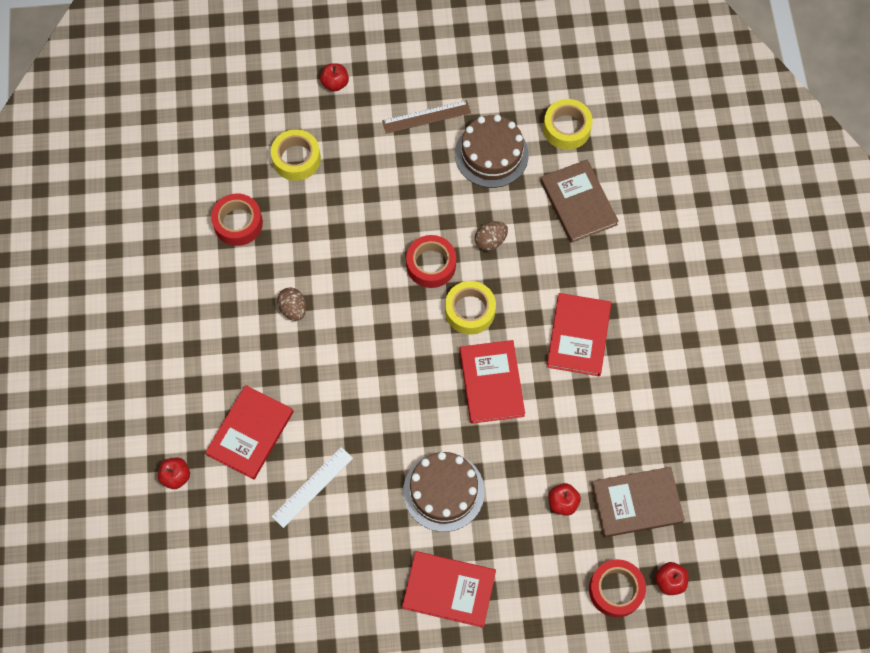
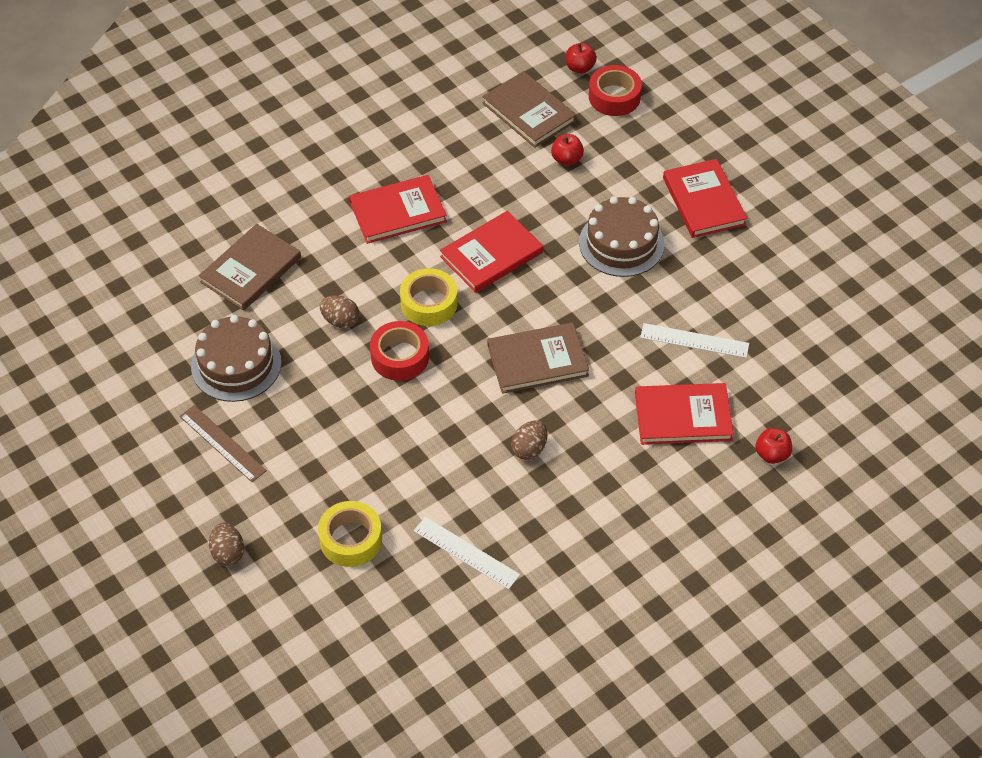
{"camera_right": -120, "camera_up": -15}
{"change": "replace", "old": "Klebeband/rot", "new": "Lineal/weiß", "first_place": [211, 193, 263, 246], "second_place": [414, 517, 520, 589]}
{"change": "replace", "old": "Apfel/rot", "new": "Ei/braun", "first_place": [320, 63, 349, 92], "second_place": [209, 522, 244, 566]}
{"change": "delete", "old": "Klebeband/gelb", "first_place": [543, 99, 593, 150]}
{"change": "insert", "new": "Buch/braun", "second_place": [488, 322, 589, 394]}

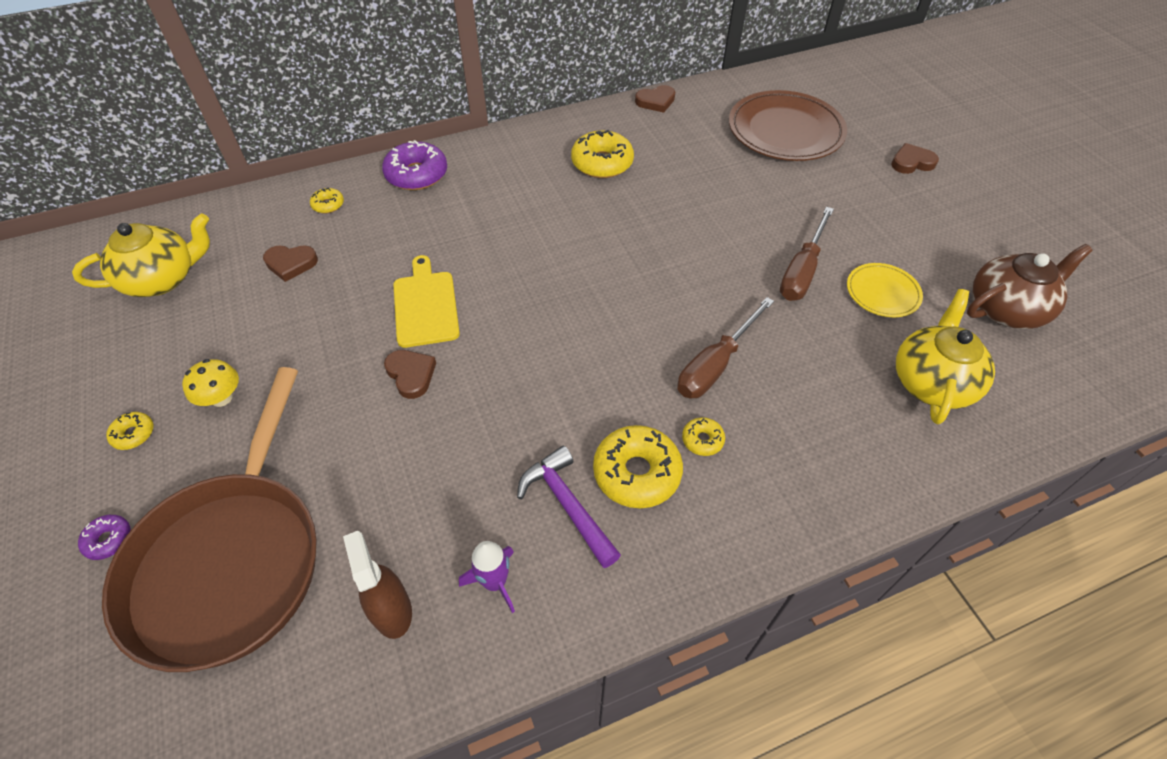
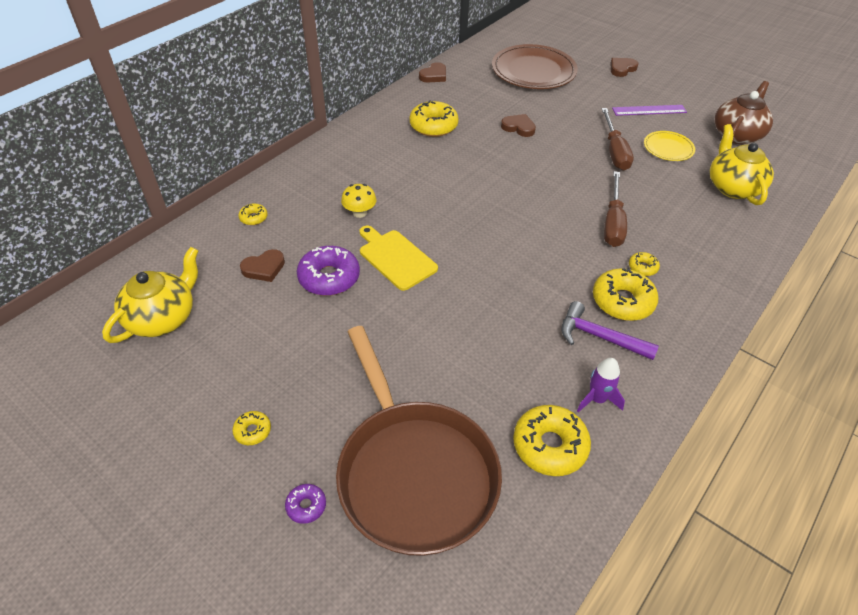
{"camera_right": -30, "camera_up": -5}
{"change": "move", "old": "Pilz/gelb", "first_place": [182, 359, 239, 407], "second_place": [341, 184, 377, 218]}
{"change": "replace", "old": "Sprühflasche/braun", "new": "Donut/gelb", "first_place": [343, 531, 412, 639], "second_place": [513, 405, 591, 476]}
{"change": "move", "old": "Donut/lila", "first_place": [382, 140, 447, 190], "second_place": [297, 246, 360, 296]}
{"change": "move", "old": "Herz/braun", "first_place": [384, 350, 436, 399], "second_place": [501, 114, 536, 137]}
{"change": "insert", "new": "Lineal/lila", "second_place": [612, 105, 687, 116]}

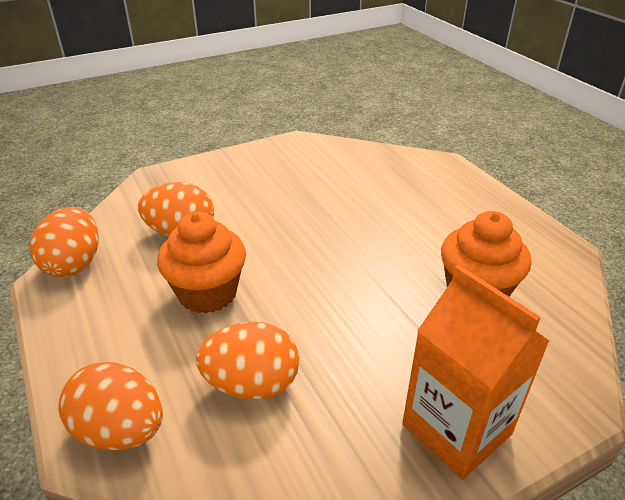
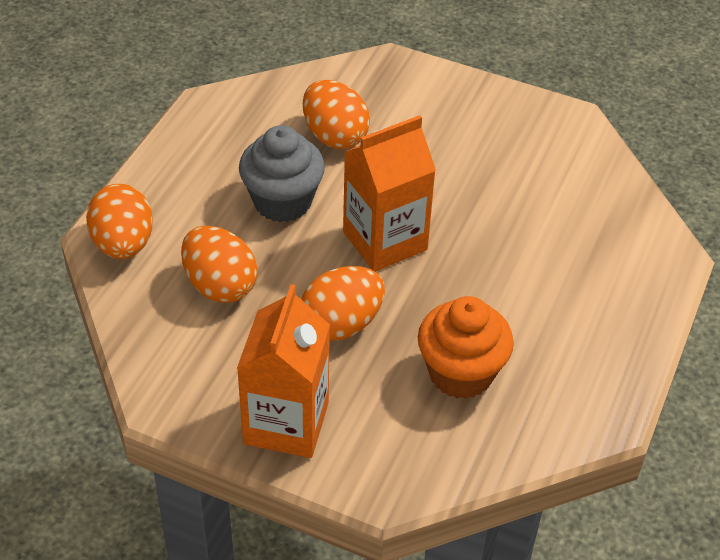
{"camera_right": 50, "camera_up": 10}
{"change": "move", "old": "Ei/orange", "first_place": [30, 207, 99, 277], "second_place": [301, 266, 385, 341]}
{"change": "recolor", "old": "Muffin/orange", "new": "Muffin/grau", "first_place": [157, 212, 246, 314], "second_place": [239, 125, 325, 222]}
{"change": "insert", "new": "Getränkekarton/orange", "second_place": [343, 115, 436, 272]}

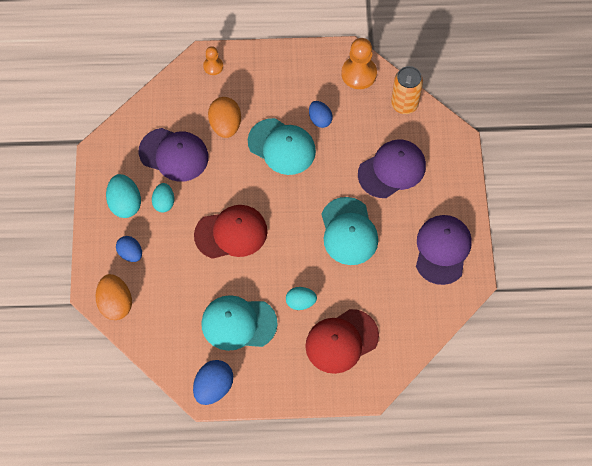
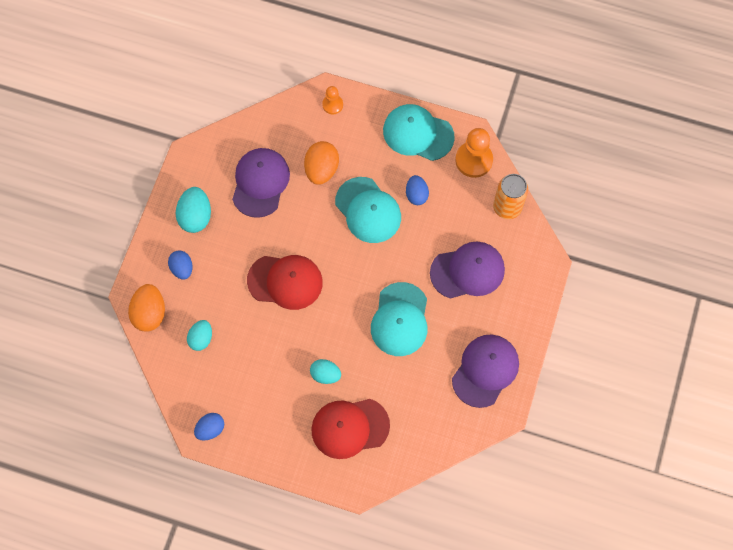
{"camera_right": 20, "camera_up": 5}
{"change": "rotate", "old": "Kappe/lila", "first_place": [139, 128, 209, 182], "second_place": [232, 148, 290, 218], "degrees": -120}
{"change": "move", "old": "Ei/türkis", "first_place": [152, 183, 174, 213], "second_place": [187, 320, 212, 351]}
{"change": "resize", "old": "Ei/blau", "first_place": [193, 360, 233, 405], "second_place": [194, 413, 224, 440], "factor": 0.66}
{"change": "move", "old": "Kappe/türkis", "first_place": [201, 295, 278, 351], "second_place": [383, 104, 455, 161]}

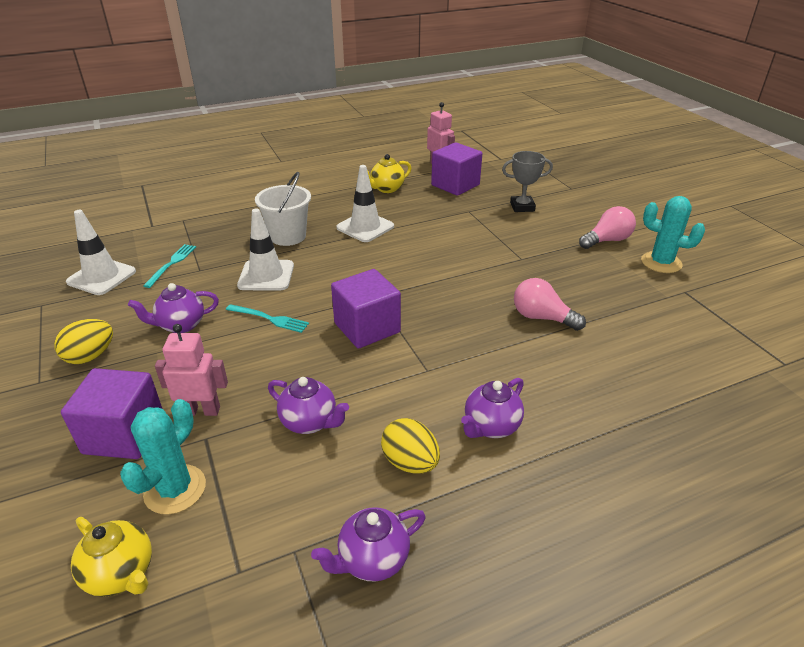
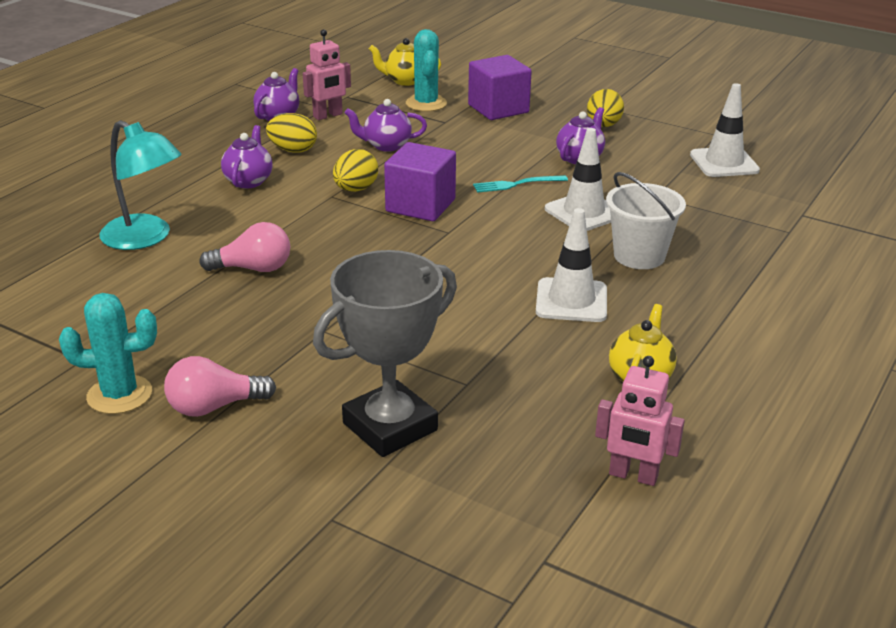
{"camera_right": 145, "camera_up": -5}
{"change": "delete", "old": "Gabel/türkis", "first_place": [143, 244, 196, 288]}
{"change": "move", "old": "Roboter/rosa", "first_place": [155, 324, 228, 416], "second_place": [303, 29, 351, 120]}
{"change": "delete", "old": "Kubus/lila", "first_place": [431, 142, 482, 196]}
{"change": "resize", "old": "Pokal/grau", "first_place": [502, 151, 553, 212], "second_place": [313, 250, 457, 457], "factor": 1.71}
{"change": "rotate", "old": "Glühbirne/rosa", "first_place": [579, 206, 636, 249], "second_place": [164, 356, 276, 417], "degrees": 45}
{"change": "insert", "new": "Lampe/türkis", "second_place": [99, 120, 182, 250]}
{"change": "insert", "new": "Ei/gelb", "second_place": [333, 149, 378, 192]}

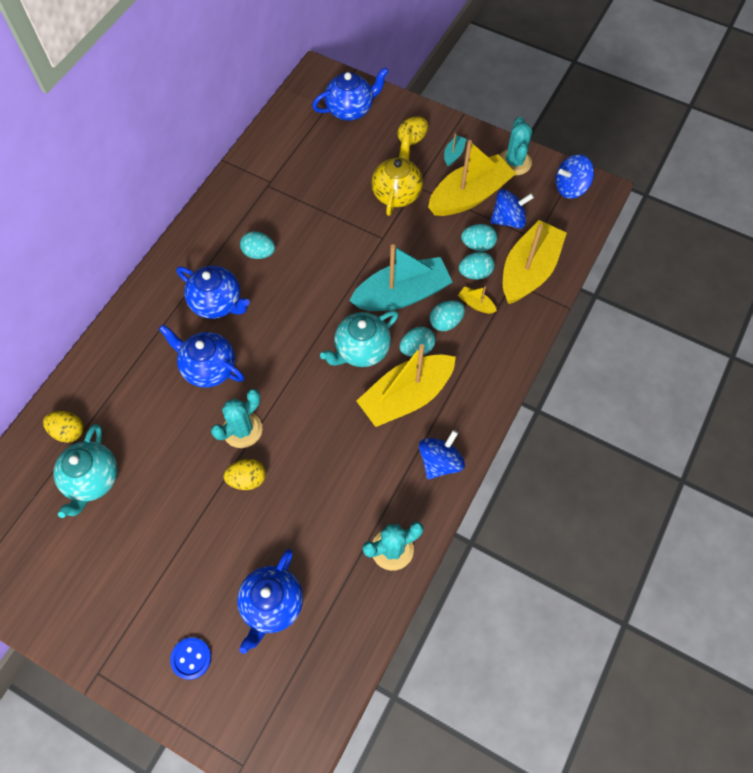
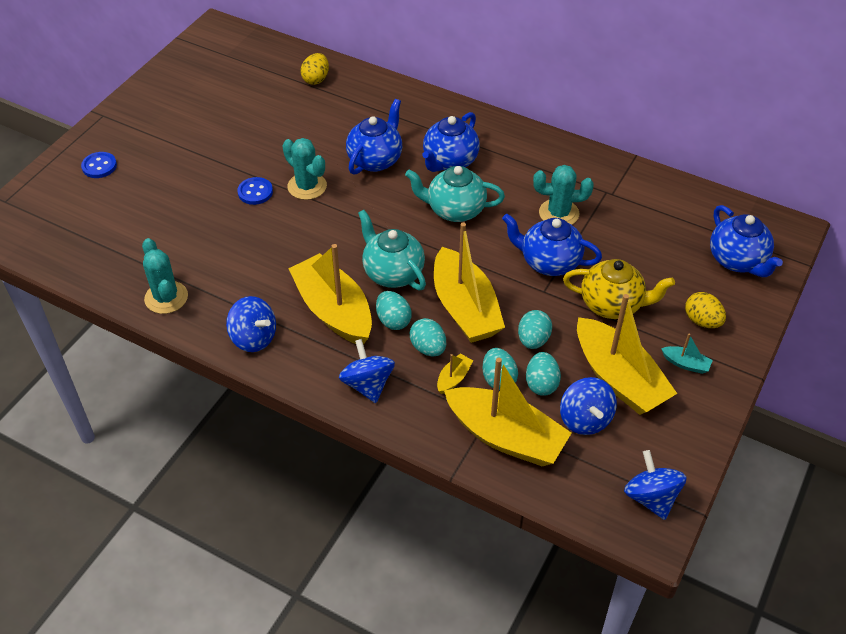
{"camera_right": 90, "camera_up": -15}
{"change": "move", "old": "Teekanne/türkis", "first_place": [53, 424, 118, 518], "second_place": [405, 166, 505, 222]}
{"change": "replace", "old": "Ei/gelb", "new": "Knopf/blau", "first_place": [224, 459, 266, 490], "second_place": [237, 177, 273, 205]}
{"change": "move", "old": "Teekanne/blau", "first_place": [237, 549, 303, 654], "second_place": [502, 214, 602, 276]}
{"change": "move", "old": "Ei/türkis", "first_place": [240, 231, 275, 259], "second_place": [518, 310, 552, 349]}
{"change": "recolor", "old": "Boot/türkis", "new": "Boot/gelb", "first_place": [349, 244, 452, 311], "second_place": [434, 222, 505, 343]}
{"change": "move", "old": "Kaktus/türkis", "first_place": [500, 117, 532, 175], "second_place": [533, 165, 594, 225]}
{"change": "insert", "new": "Kreisel/blau", "second_place": [339, 339, 395, 403]}

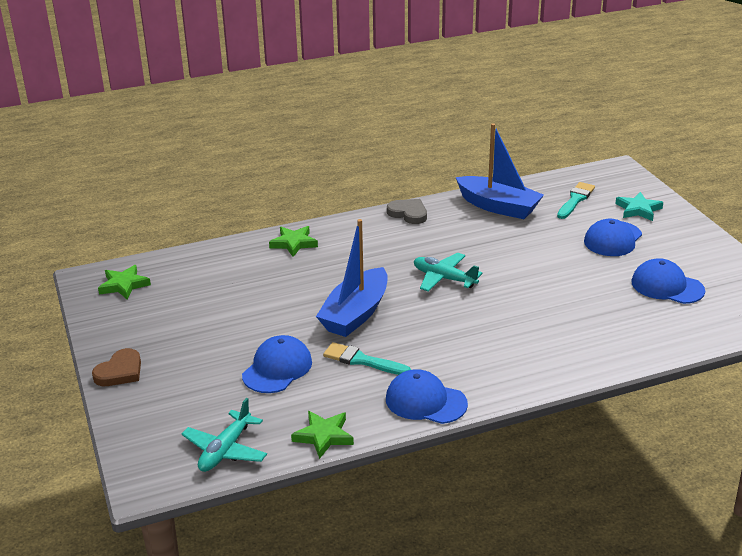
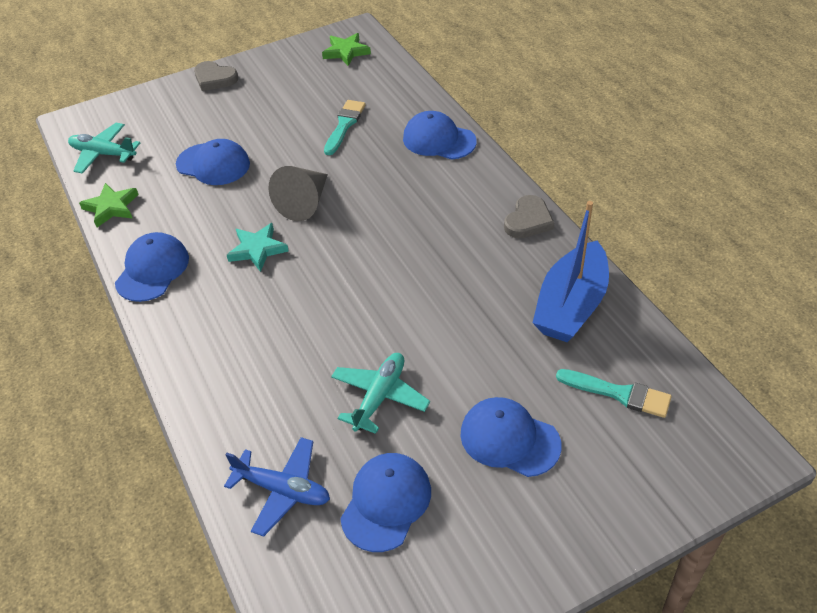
{"camera_right": 85, "camera_up": 15}
{"change": "recolor", "old": "Herz/braun", "new": "Herz/grau", "first_place": [92, 348, 141, 386], "second_place": [194, 61, 238, 91]}
{"change": "replace", "old": "Stern/grün", "new": "Kappe/blau", "first_place": [269, 226, 318, 257], "second_place": [403, 111, 477, 160]}
{"change": "replace", "old": "Boot/blau", "new": "Kegel/grau", "first_place": [316, 219, 388, 337], "second_place": [268, 166, 328, 221]}
{"change": "move", "old": "Pinsel/türkis", "first_place": [323, 342, 411, 375], "second_place": [324, 100, 366, 155]}
{"change": "move", "old": "Flugzeug/türkis", "first_place": [414, 253, 483, 292], "second_place": [331, 353, 430, 434]}
{"change": "move", "old": "Stern/türkis", "first_place": [615, 192, 663, 221], "second_place": [227, 223, 289, 272]}
{"change": "insert", "new": "Flugzeug/blau", "second_place": [224, 437, 330, 537]}

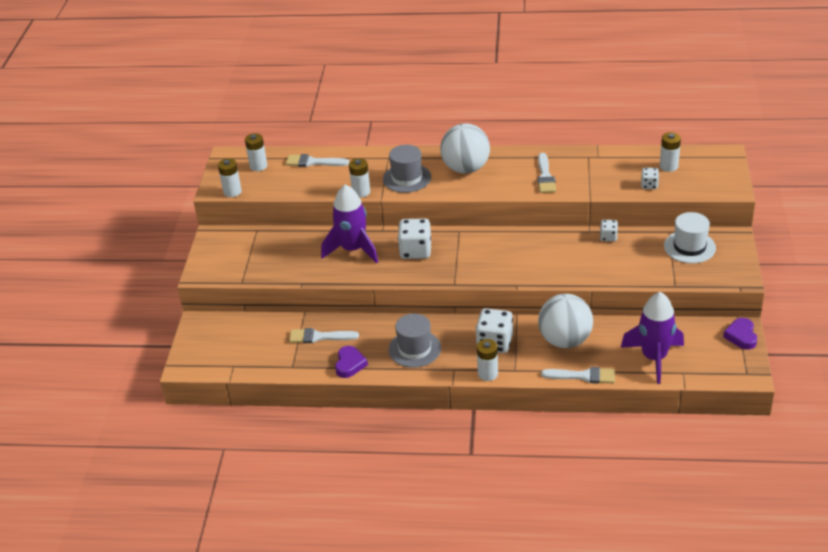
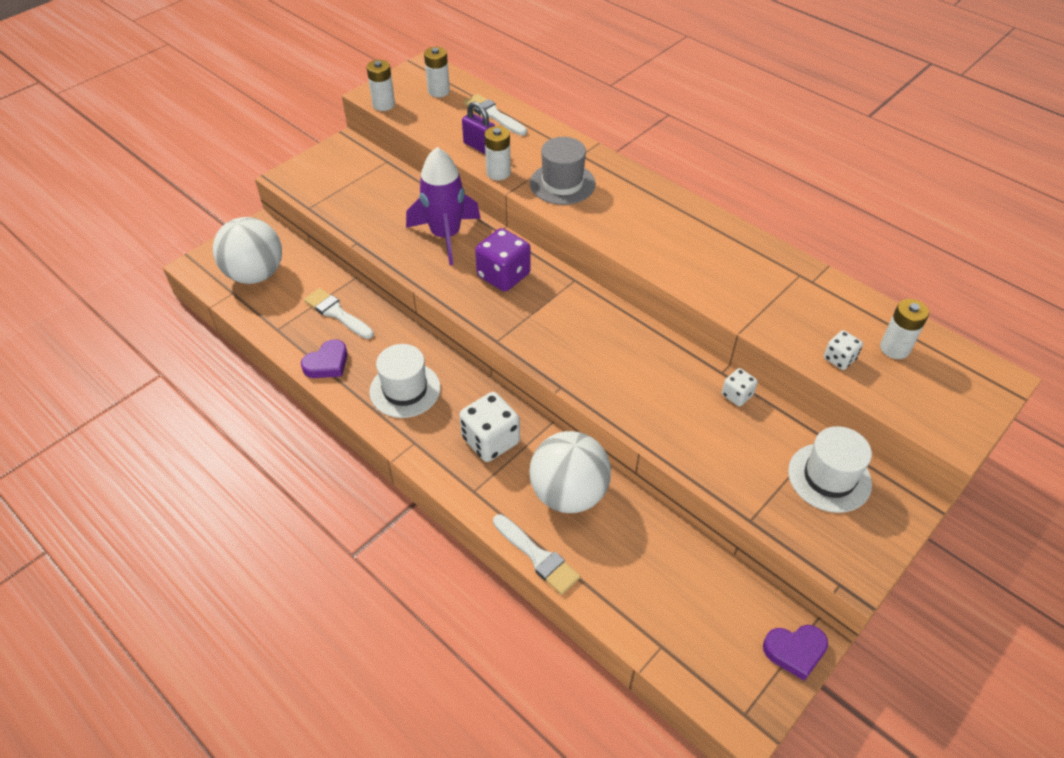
{"camera_right": 35, "camera_up": 10}
{"change": "recolor", "old": "Hut/grau", "new": "Hut/weiß", "first_place": [389, 314, 441, 368], "second_place": [369, 344, 441, 418]}
{"change": "recolor", "old": "Spielwürfel/weiß", "new": "Spielwürfel/lila", "first_place": [398, 219, 431, 259], "second_place": [475, 228, 531, 292]}
{"change": "move", "old": "Ball/weiß", "first_place": [440, 123, 490, 174], "second_place": [213, 217, 282, 284]}
{"change": "delete", "old": "Batterie/weiß", "first_place": [477, 339, 498, 381]}
{"change": "delete", "old": "Pinsel/weiß", "first_place": [538, 153, 556, 193]}
{"change": "delete", "old": "Rakete/lila", "first_place": [621, 292, 684, 384]}
{"change": "rotate", "old": "Herz/lila", "first_place": [723, 318, 757, 350], "second_place": [763, 625, 828, 681], "degrees": -135}
{"change": "insert", "new": "Vorhängeschloss/lila", "second_place": [462, 102, 495, 154]}

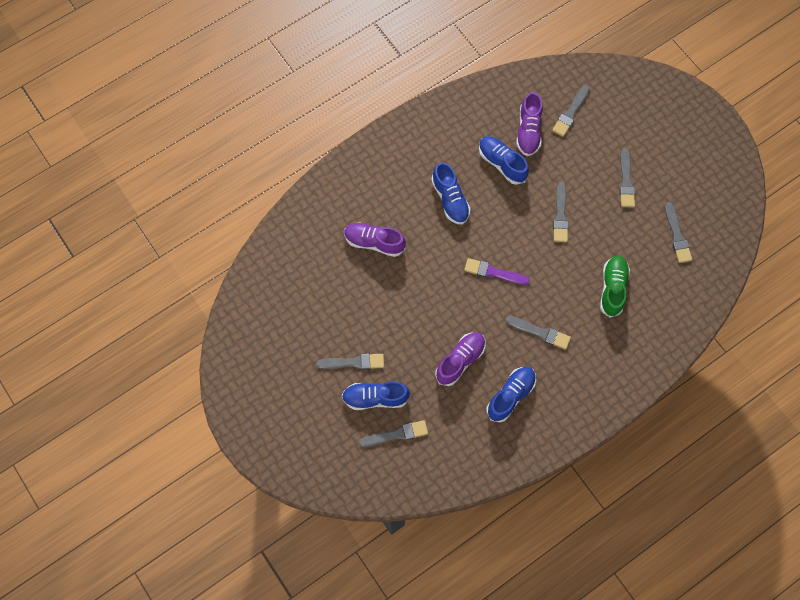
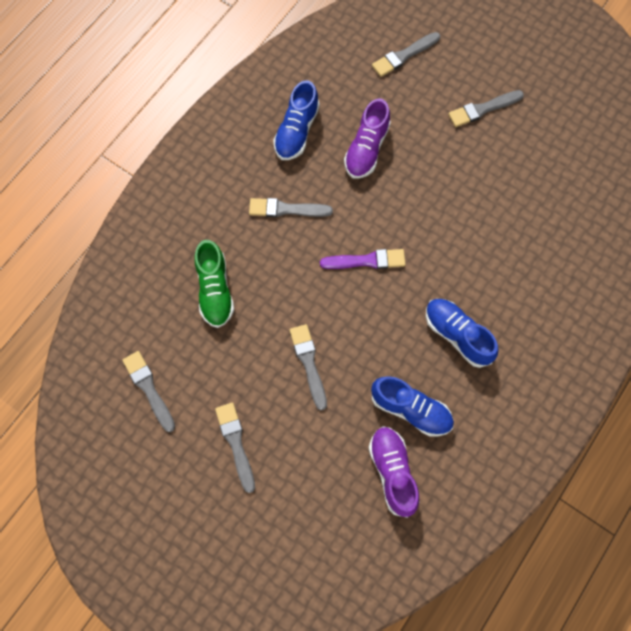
{"camera_right": 160, "camera_up": 0}
{"change": "delete", "old": "Schuh/blau", "first_place": [342, 381, 410, 410]}
{"change": "delete", "old": "Schuh/lila", "first_place": [344, 222, 406, 257]}
{"change": "delete", "old": "Pinsel/grau", "first_place": [552, 85, 590, 137]}

